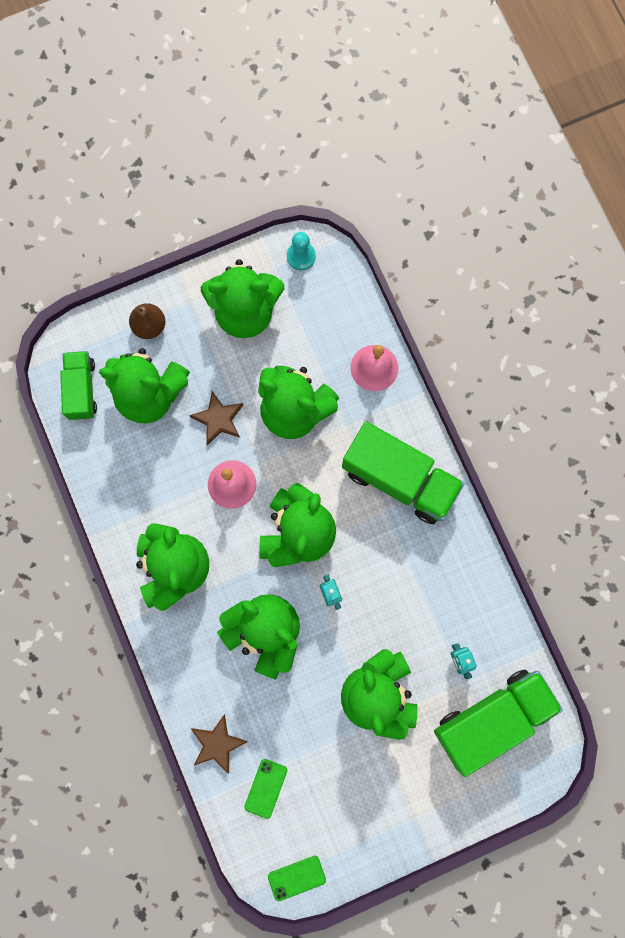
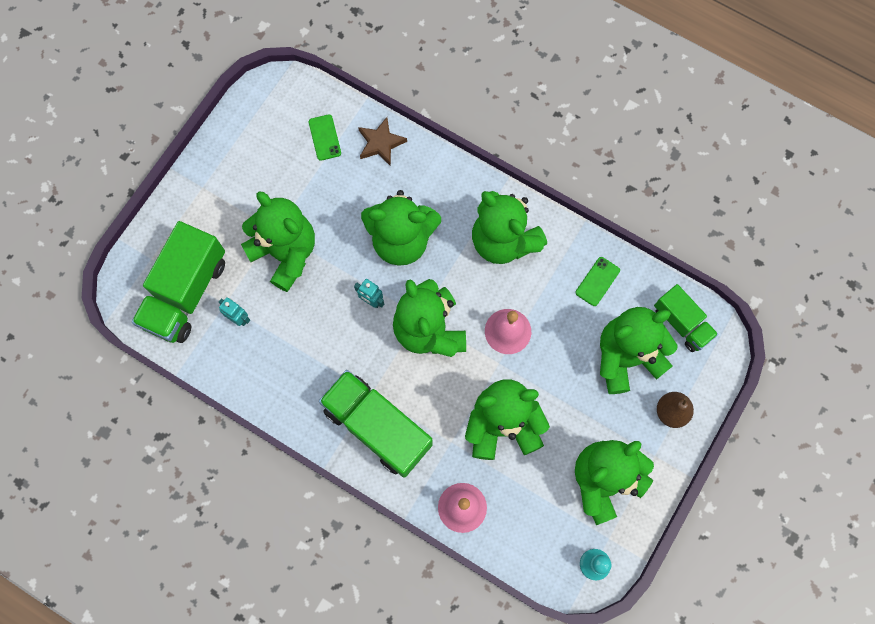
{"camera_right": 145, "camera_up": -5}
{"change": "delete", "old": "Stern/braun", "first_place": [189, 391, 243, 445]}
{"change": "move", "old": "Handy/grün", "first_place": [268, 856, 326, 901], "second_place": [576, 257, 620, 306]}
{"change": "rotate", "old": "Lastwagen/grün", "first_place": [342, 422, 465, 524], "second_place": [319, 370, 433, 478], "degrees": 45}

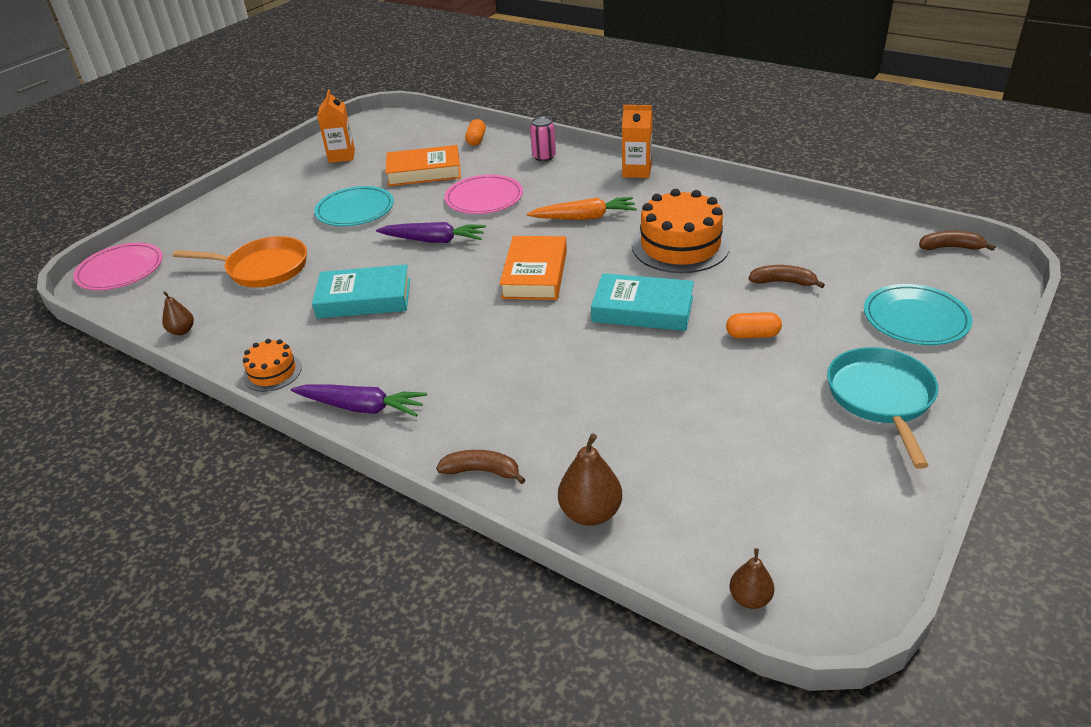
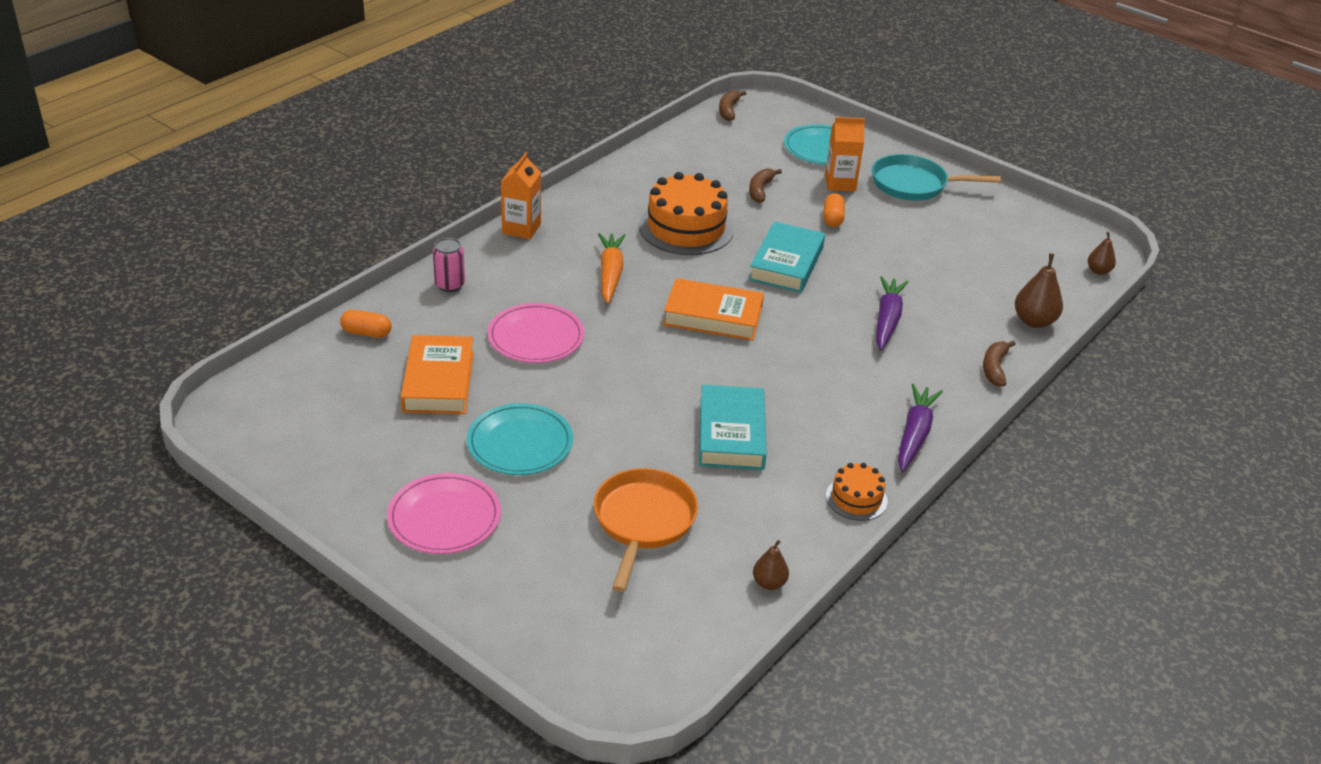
{"camera_right": -90, "camera_up": 0}
{"change": "move", "old": "Teller/rosa", "first_place": [73, 243, 163, 290], "second_place": [387, 473, 501, 554]}
{"change": "move", "old": "Getränkekarton/orange", "first_place": [317, 89, 355, 163], "second_place": [825, 117, 865, 191]}
{"change": "move", "old": "Karotte/lila", "first_place": [376, 222, 486, 243], "second_place": [876, 276, 908, 350]}

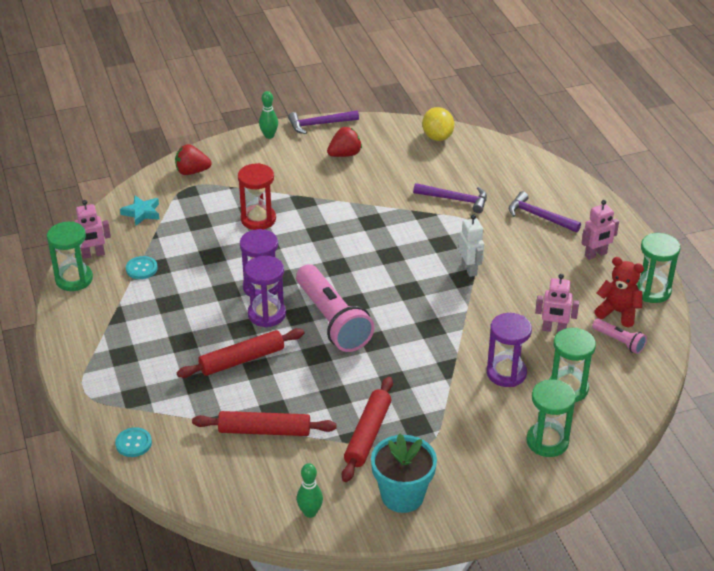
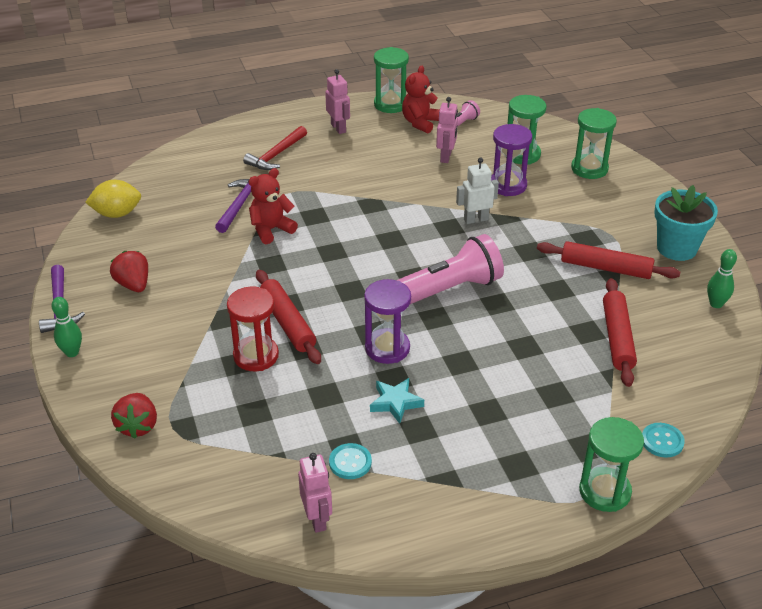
{"camera_right": -90, "camera_up": 0}
{"change": "move", "old": "Sanduhr/grün", "first_place": [47, 221, 93, 291], "second_place": [579, 417, 644, 512]}
{"change": "move", "old": "Stern/türkis", "first_place": [120, 195, 160, 226], "second_place": [370, 378, 424, 424]}
{"change": "move", "old": "Nudelholz/rot", "first_place": [177, 328, 304, 378], "second_place": [256, 270, 321, 364]}
{"change": "delete", "old": "Sanduhr/lila", "first_place": [245, 256, 286, 327]}
{"change": "move", "old": "Roboter/weiß", "first_place": [459, 214, 484, 277], "second_place": [456, 158, 499, 224]}
{"change": "recolor", "old": "Hammer/lila", "new": "Hammer/rot", "first_place": [509, 191, 581, 232], "second_place": [243, 126, 307, 170]}
{"change": "insert", "new": "Teddybär/rot", "second_place": [249, 168, 298, 244]}

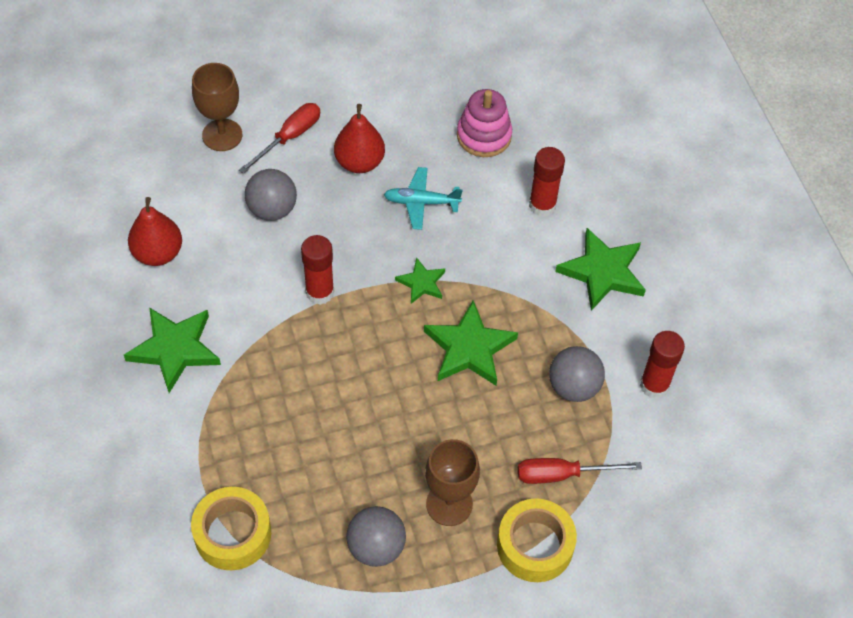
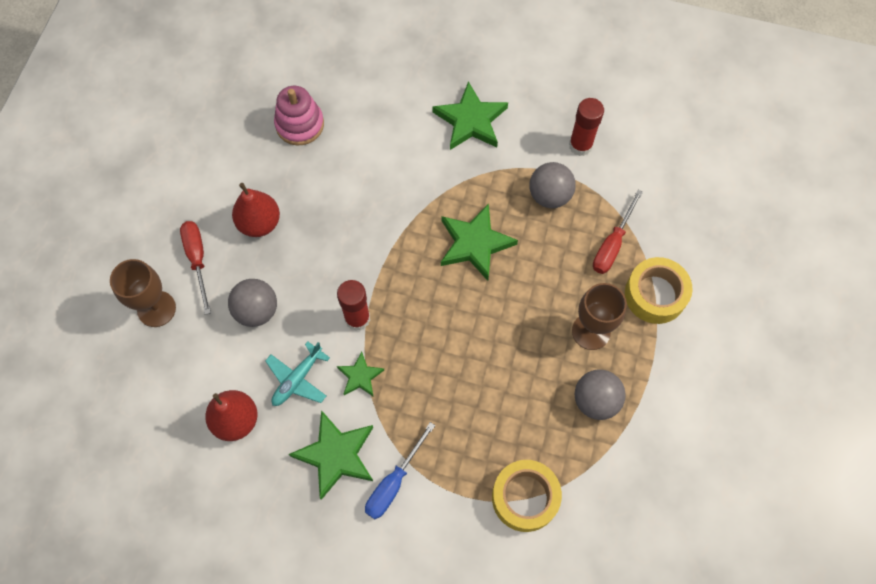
{"camera_right": -55, "camera_up": 10}
{"change": "move", "old": "Flugzeug/türkis", "first_place": [384, 167, 463, 230], "second_place": [265, 342, 330, 406]}
{"change": "move", "old": "Stern/grün", "first_place": [395, 257, 445, 304], "second_place": [337, 351, 384, 396]}
{"change": "delete", "old": "Klebestift/rot", "first_place": [529, 147, 565, 217]}
{"change": "insert", "new": "Schraubenzieher/blau", "second_place": [365, 422, 435, 519]}

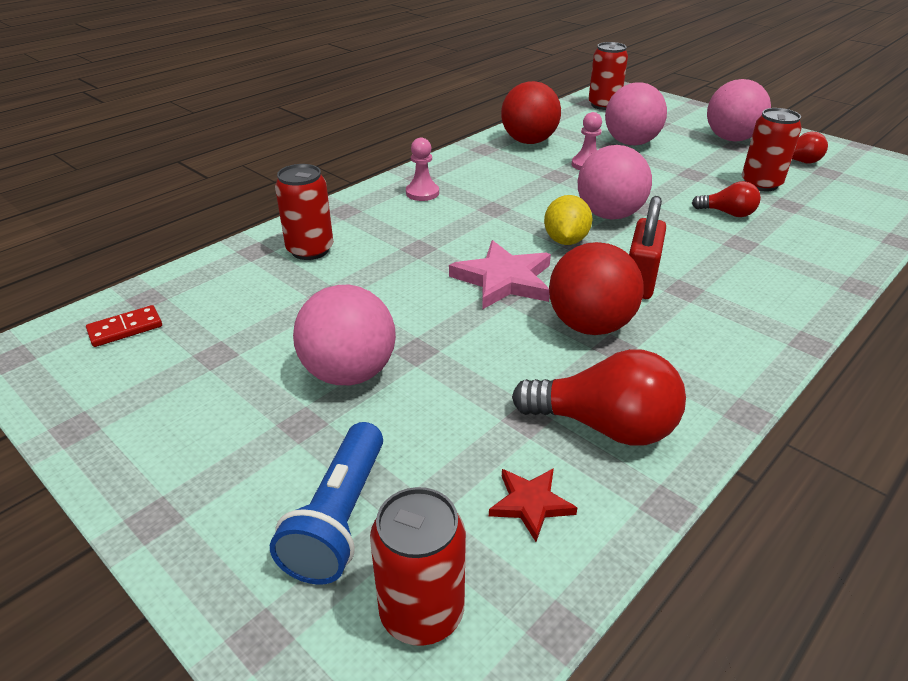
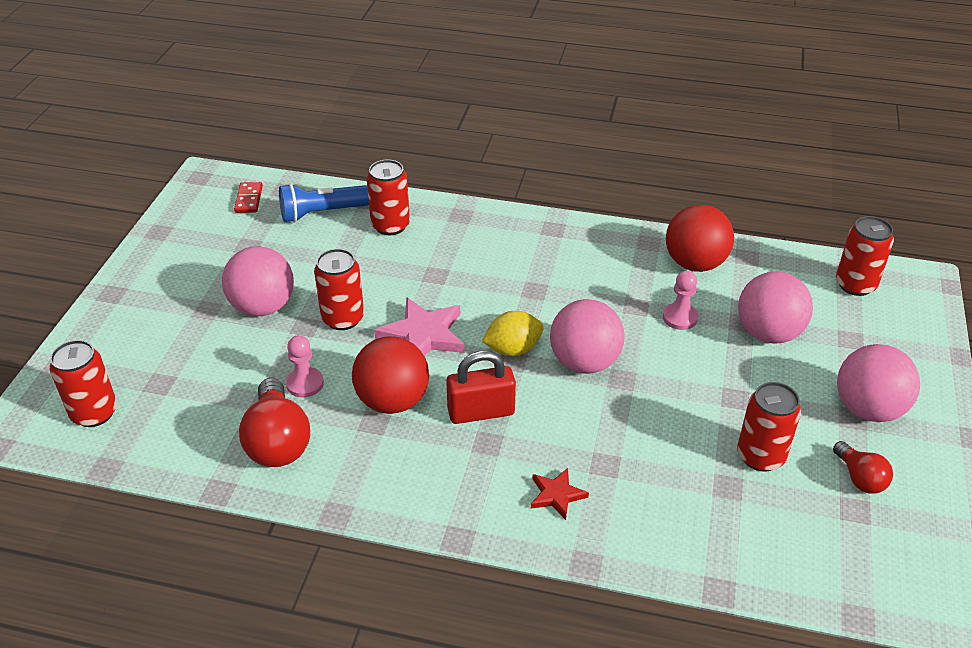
{"camera_right": 60, "camera_up": 5}
{"change": "rotate", "old": "Dominostein/rot", "first_place": [86, 305, 162, 347], "second_place": [234, 182, 263, 213], "degrees": 60}
{"change": "move", "old": "Taschenlampe/blau", "first_place": [270, 422, 383, 585], "second_place": [279, 183, 369, 223]}
{"change": "move", "old": "Bauer/rosa", "first_place": [406, 138, 439, 201], "second_place": [286, 335, 324, 398]}
{"change": "move", "old": "Stern/rot", "first_place": [489, 468, 577, 542], "second_place": [531, 468, 589, 520]}
{"change": "delete", "old": "Glühbirne/rot", "first_place": [692, 181, 761, 217]}
{"change": "insert", "new": "Dose/rot", "second_place": [314, 249, 364, 330]}

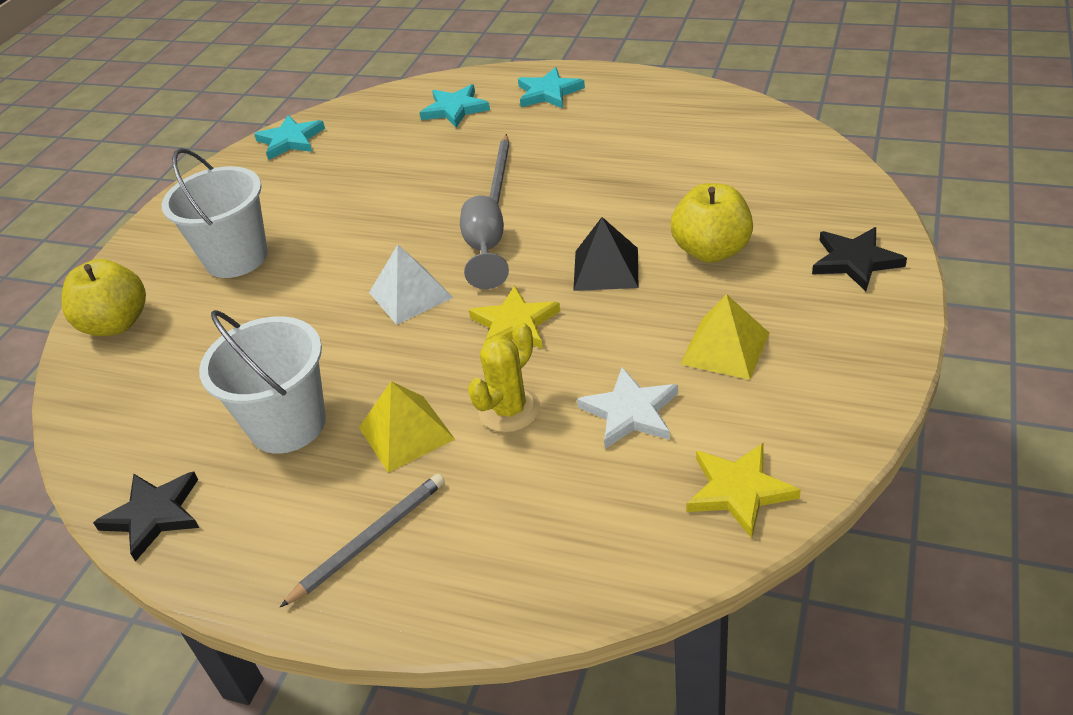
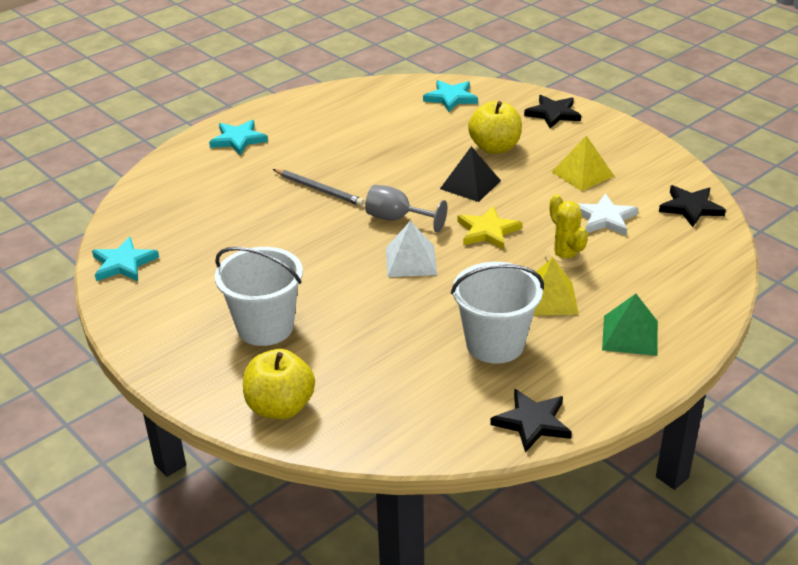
{"camera_right": -65, "camera_up": -5}
{"change": "replace", "old": "Bleistift/grau", "new": "Pyramide/grün", "first_place": [280, 474, 445, 607], "second_place": [602, 294, 658, 356]}
{"change": "move", "old": "Stern/türkis", "first_place": [419, 84, 490, 128], "second_place": [423, 80, 478, 112]}
{"change": "recolor", "old": "Stern/gelb", "new": "Stern/schwarz", "first_place": [686, 443, 801, 538], "second_place": [659, 185, 726, 227]}

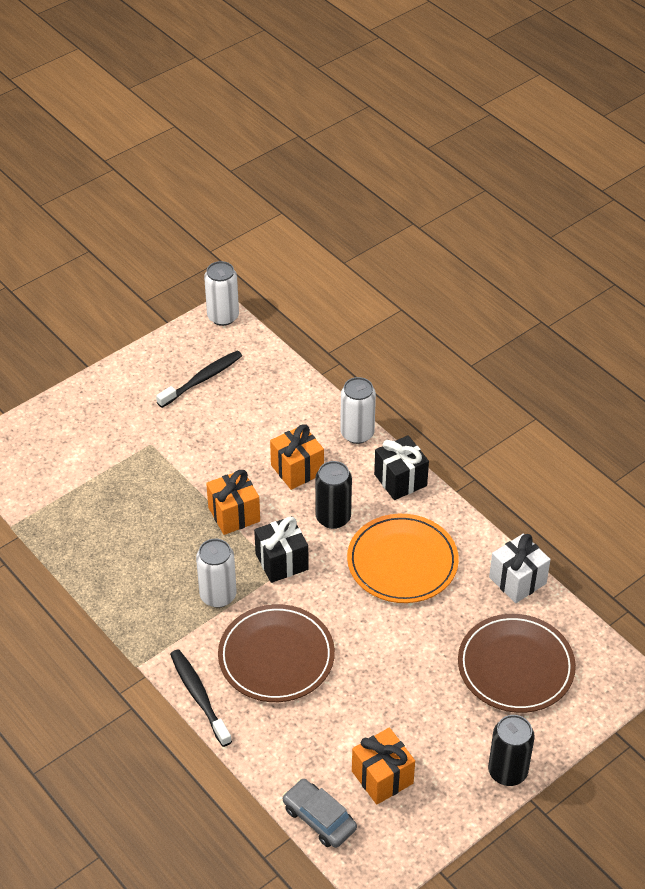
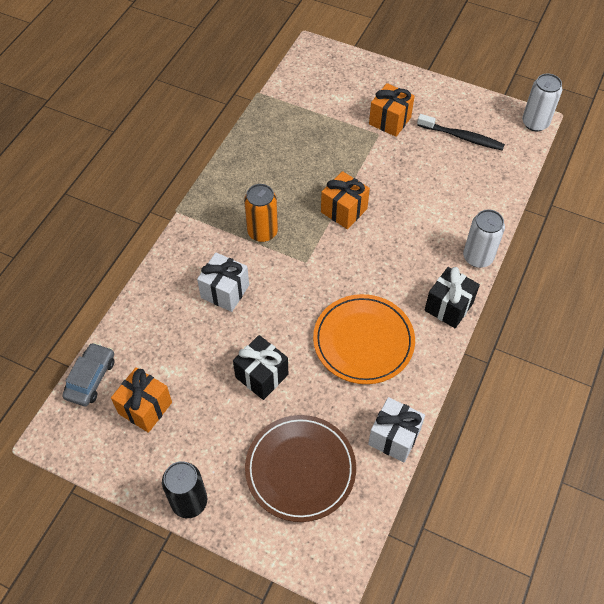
{"camera_right": 65, "camera_up": 10}
{"change": "delete", "old": "Zahnbürste/schwarz", "first_place": [170, 649, 232, 747]}
{"change": "recolor", "old": "Dose/weiß", "new": "Dose/orange", "first_place": [196, 539, 237, 608], "second_place": [244, 184, 278, 242]}
{"change": "replace", "old": "Teller/braun", "new": "Geschenk/weiß", "first_place": [218, 604, 335, 702], "second_place": [197, 252, 249, 312]}
{"change": "move", "old": "Geschenk/schwarz", "first_place": [254, 516, 309, 583], "second_place": [233, 335, 288, 400]}
{"change": "move", "old": "Geschenk/orange", "first_place": [270, 424, 324, 490], "second_place": [369, 83, 415, 137]}
{"change": "delete", "old": "Dose/schwarz", "first_place": [315, 461, 352, 529]}

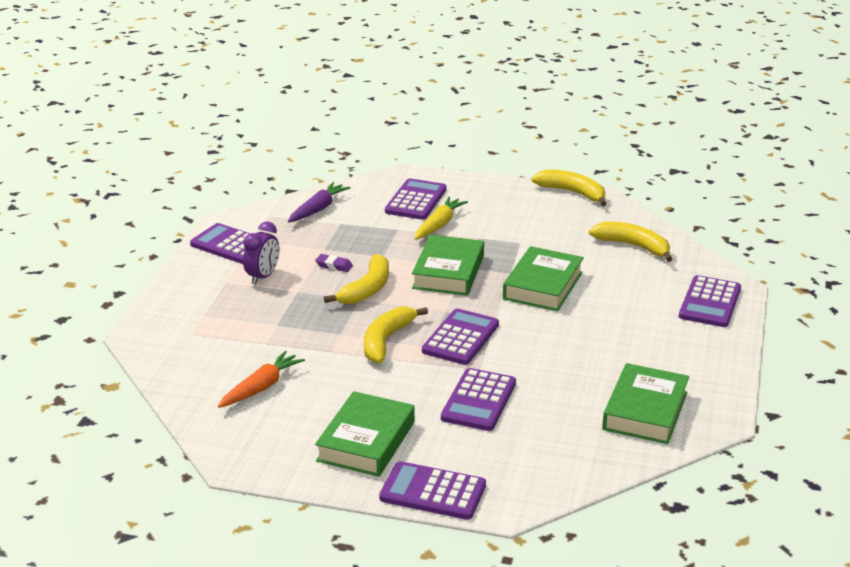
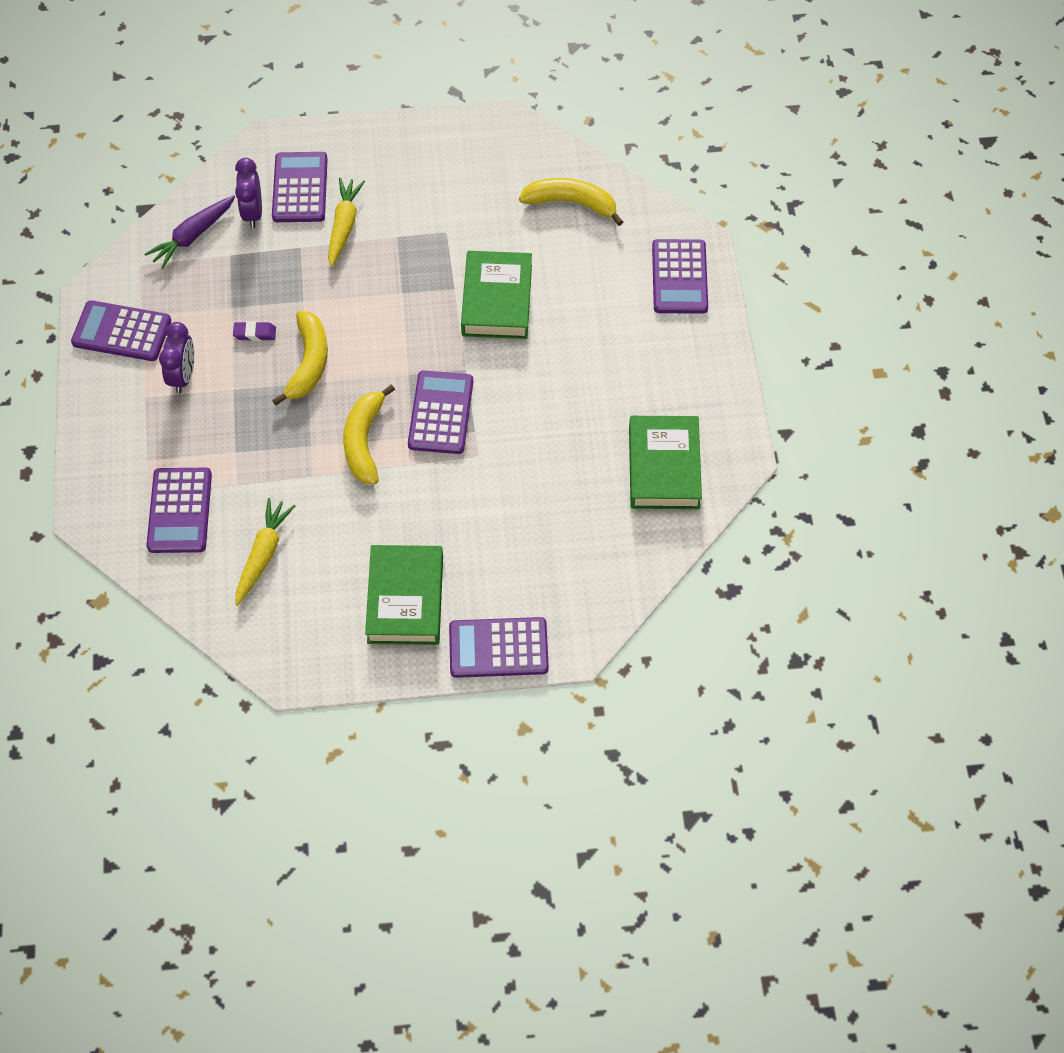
{"camera_right": -20, "camera_up": 30}
{"change": "recolor", "old": "Karotte/orange", "new": "Karotte/gelb", "first_place": [218, 351, 305, 408], "second_place": [236, 498, 295, 606]}
{"change": "rotate", "old": "Karotte/lila", "first_place": [288, 182, 351, 222], "second_place": [144, 195, 235, 269], "degrees": -150}
{"change": "delete", "old": "Buch/grün", "first_place": [412, 235, 484, 296]}
{"change": "move", "old": "Taschenrechner/lila", "first_place": [441, 368, 516, 431], "second_place": [146, 468, 212, 553]}
{"change": "delete", "old": "Banane/gelb", "first_place": [531, 169, 607, 206]}
{"change": "insert", "new": "Wecker/lila", "second_place": [235, 158, 262, 228]}

